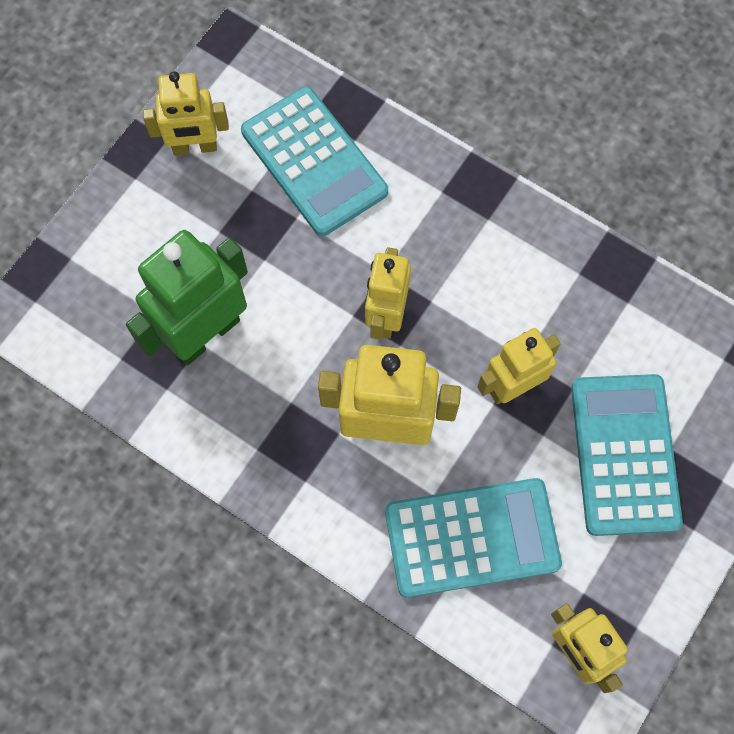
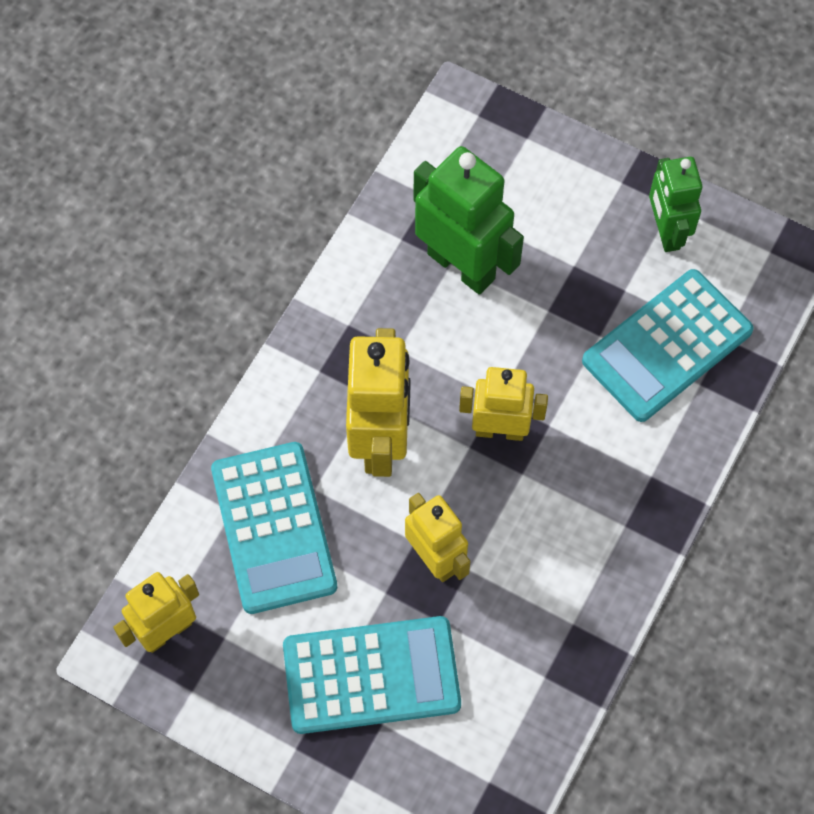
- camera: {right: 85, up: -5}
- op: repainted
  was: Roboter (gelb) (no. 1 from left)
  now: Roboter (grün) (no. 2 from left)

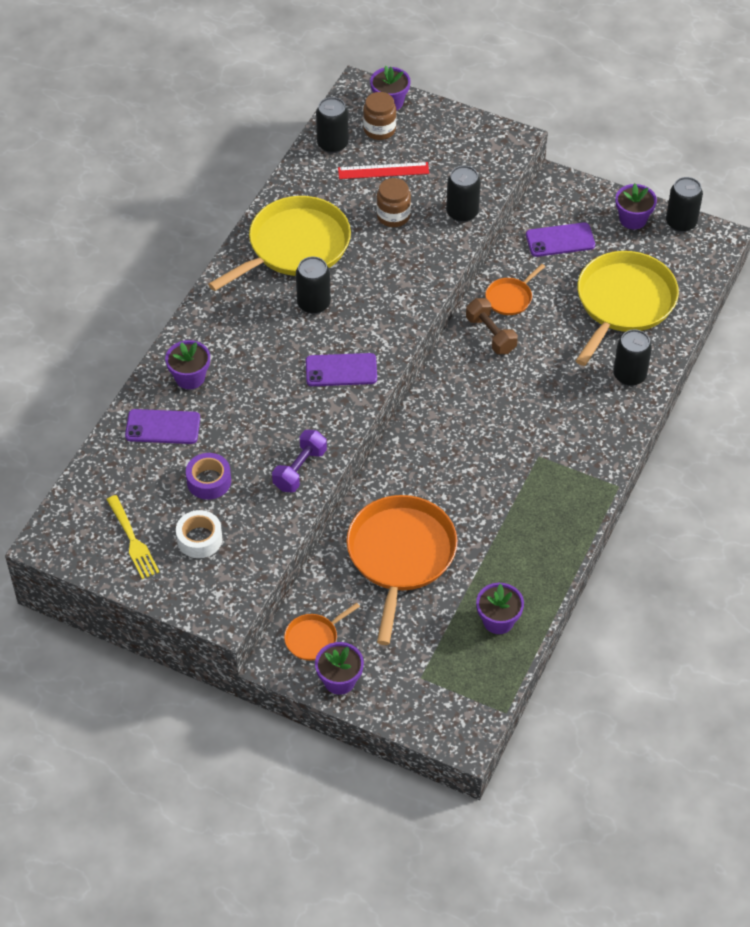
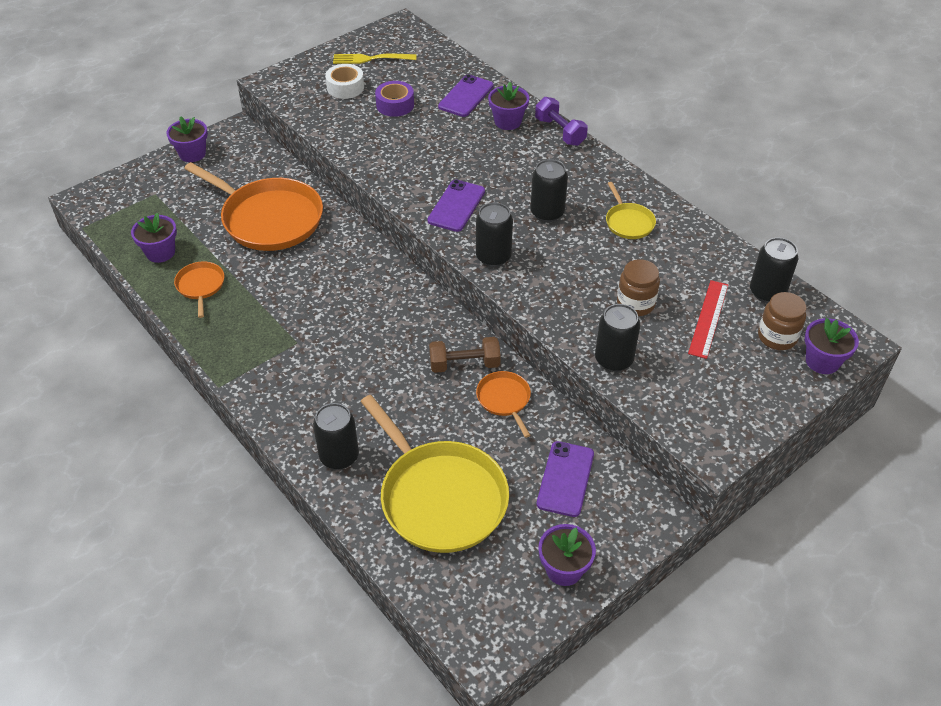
- camera: {right: 115, up: -5}
- op: shifted
  was: Pfanne (orange) (no. 1 from left)
- op: shifted
  was: Dose (schwarz) (no. 5 from left in the first image)
  now: Dose (schwarz) (no. 2 from left)
- op: shifted
  was: Hantel (lila)
- op: scaled
  was: Pfanne (gelb) (no. 1 from left in the first image)
  ratio: 0.46

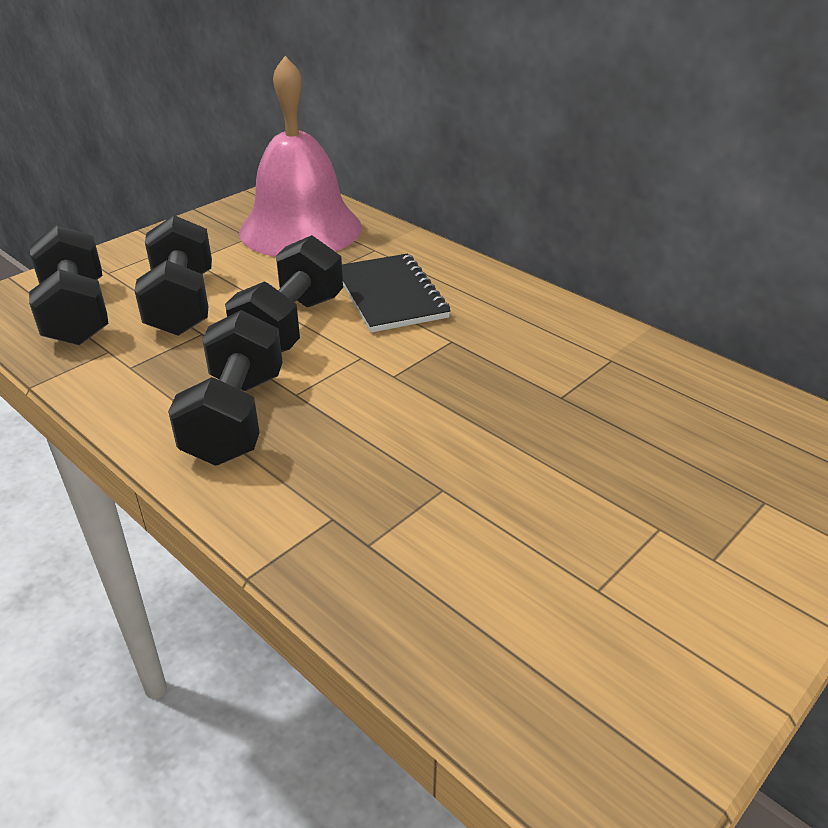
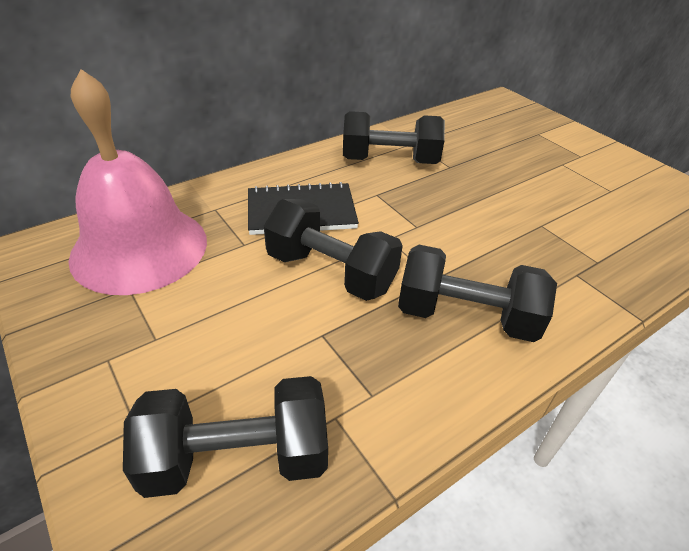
- camera: {right: -80, up: 5}
- op: shifted
  was: Hantel (schwarz) (no. 2 from left in the first image)
  now: Hantel (schwarz) (no. 3 from left)

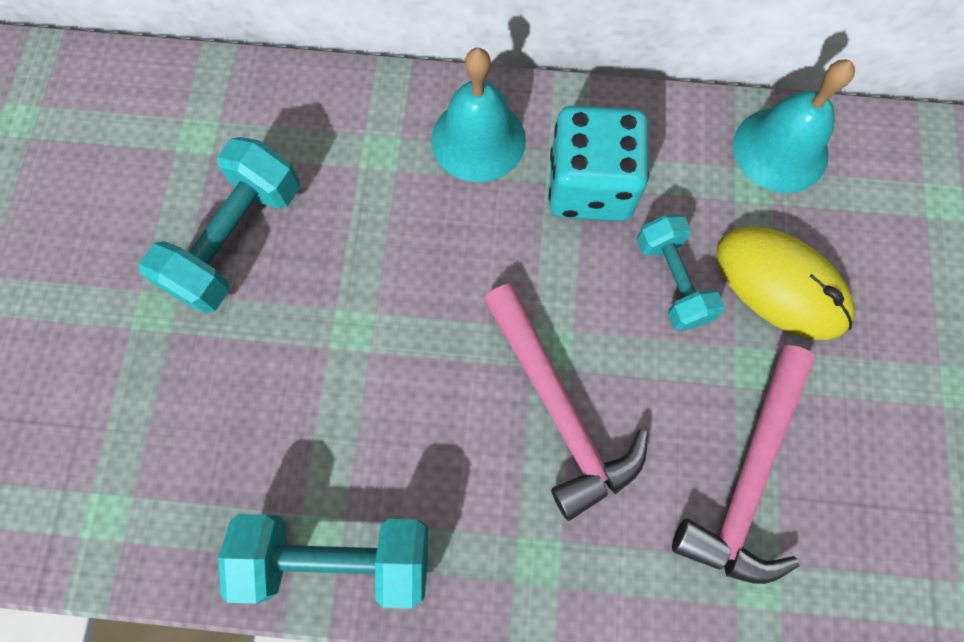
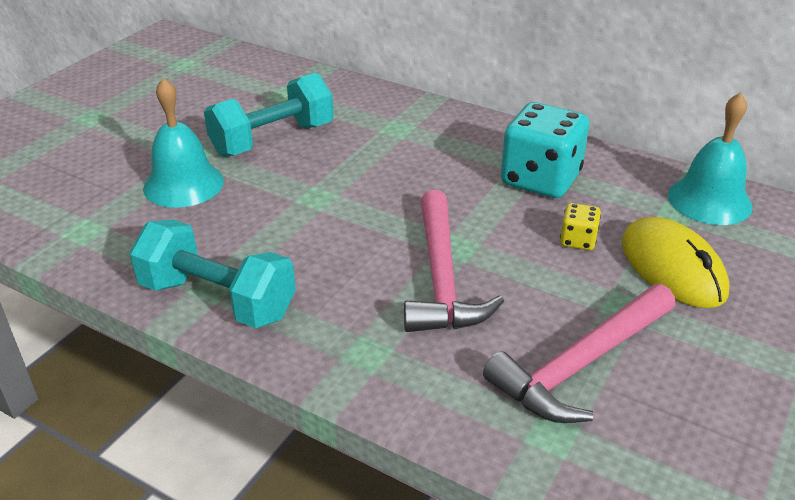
- camera: {right: 25, up: -35}
- op: shifted
  was: Glocke (türkis) (no. 1 from left)
- op: swapped
  was: Hantel (türkis) (no. 3 from left)
  now: Spielwürfel (gelb)

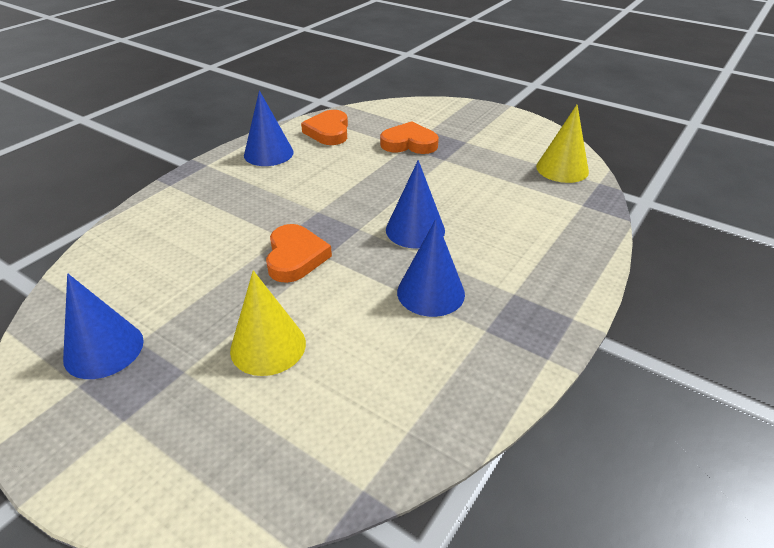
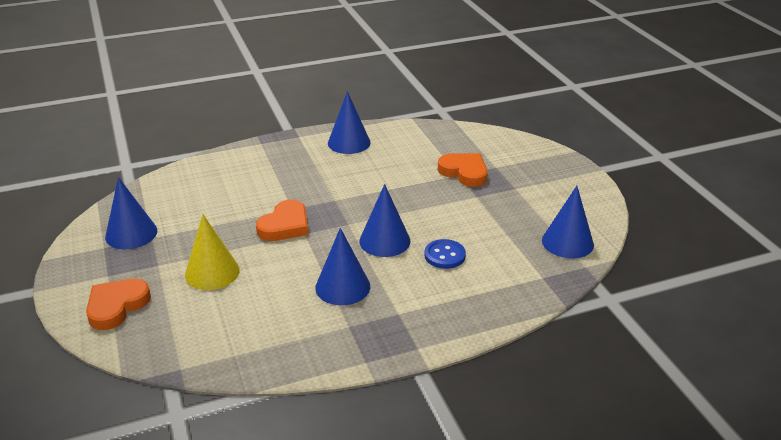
- camera: {right: 35, up: -5}
- op: shifted
  was: Herz (orange) (no. 2 from left in the first image)
  now: Herz (orange) (no. 1 from left)
- op: new
  now: Knopf (blau)
- op: repainted
  was: Kegel (gelb) (no. 2 from left)
  now: Kegel (blau) (no. 5 from left)

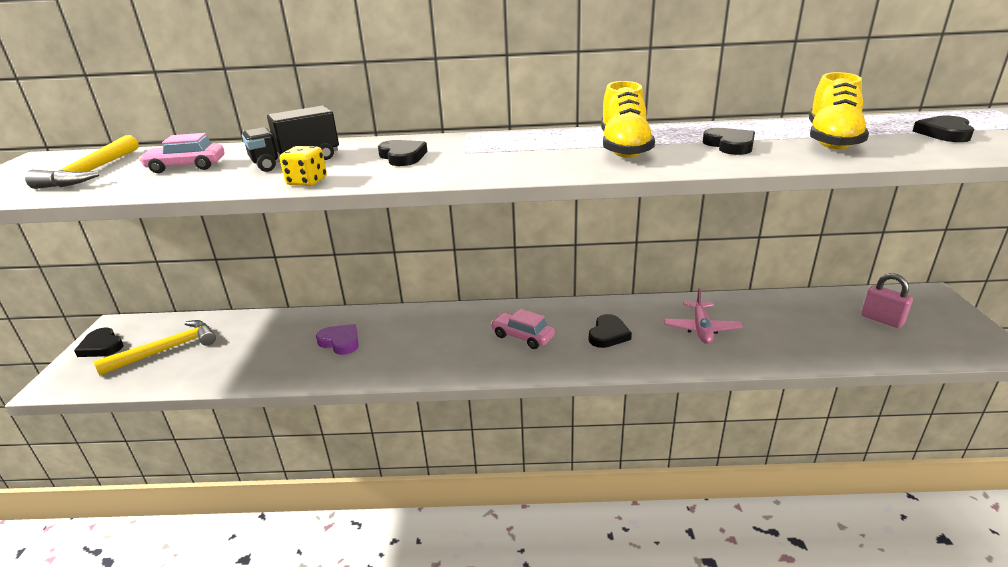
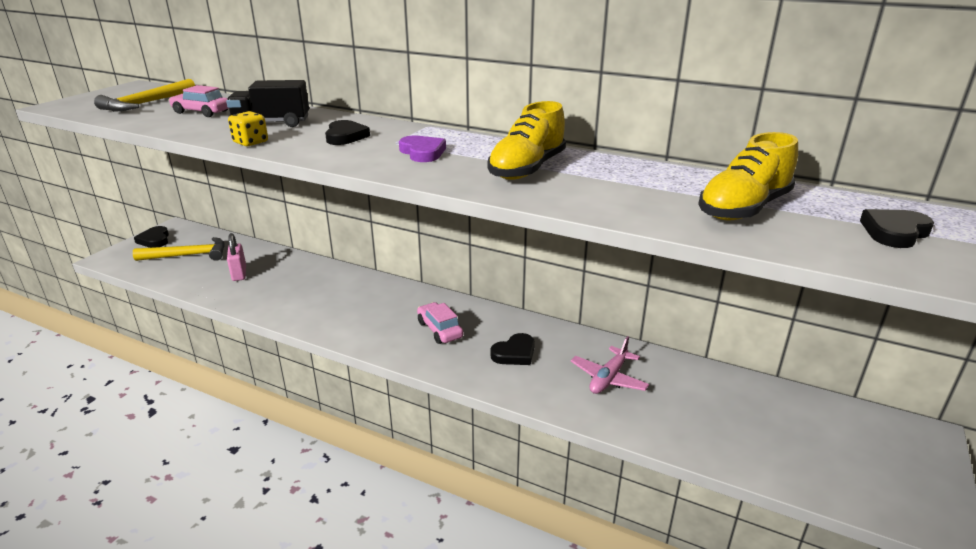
- camera: {right: 25, up: 0}
- op: shifted
  was: Vorhängeschloss (rosa)
- op: shifted
  was: Herz (lila)
- op: gone
  was: Herz (schwarz) (no. 4 from left)

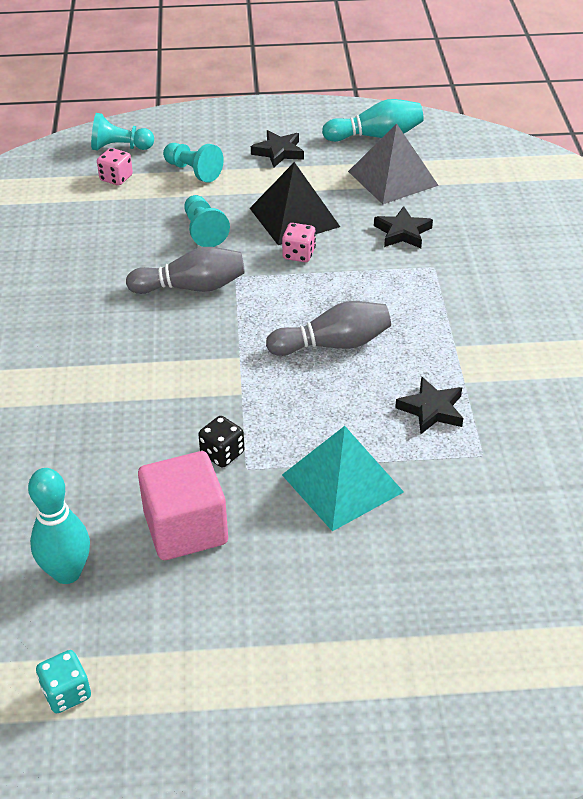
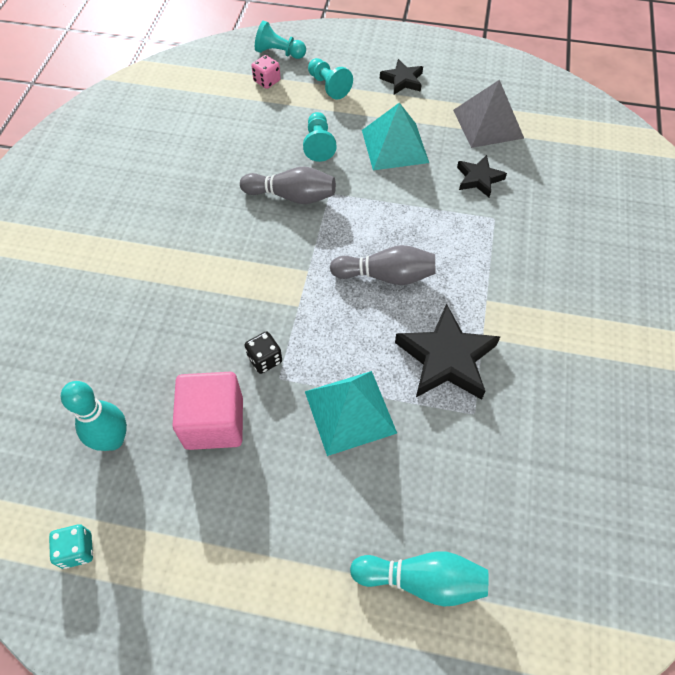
- camera: {right: 15, up: 15}
- op: shifted
  was: Bowlingkegel (türkis) (no. 2 from left)
- op: repainted
  was: Pyramide (schwarz)
  now: Pyramide (türkis) (no. 2 from left)
- op: scaled
  was: Stern (schwarz) (no. 3 from left in the first image)
  ratio: 1.76
- op: gone
  was: Spielwürfel (rosa) (no. 2 from left)

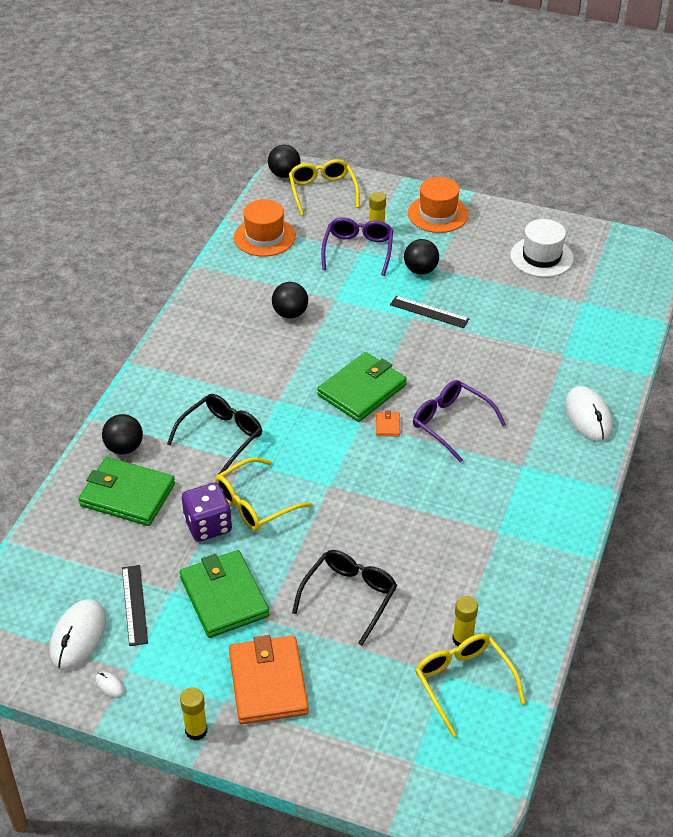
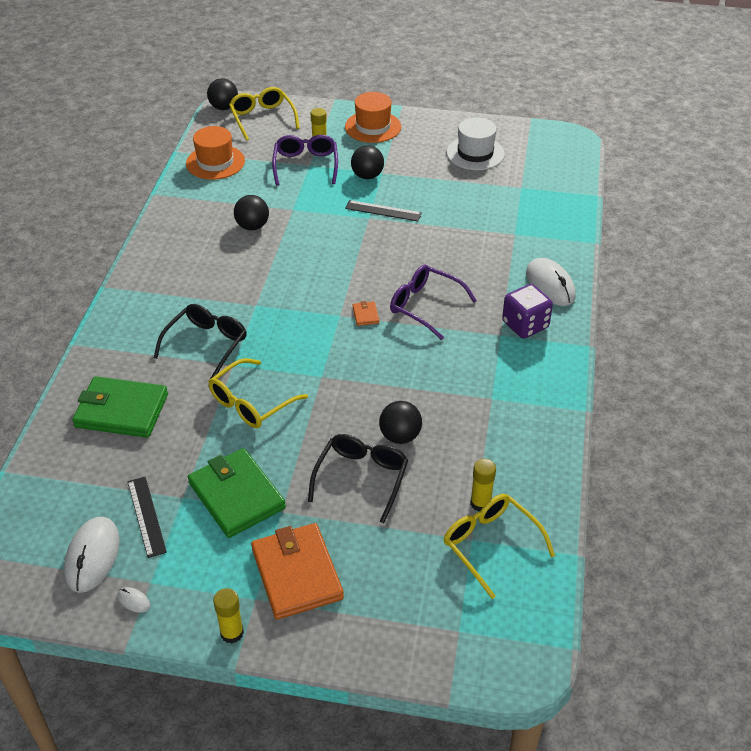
- camera: {right: -10, up: 0}
- op: shifted
  was: Ball (schwarz) (no. 1 from left in the first image)
  now: Ball (schwarz) (no. 4 from left)
- op: shifted
  was: Spielwürfel (lila)
- op: gone
  was: Geldbörse (grün) (no. 3 from left)

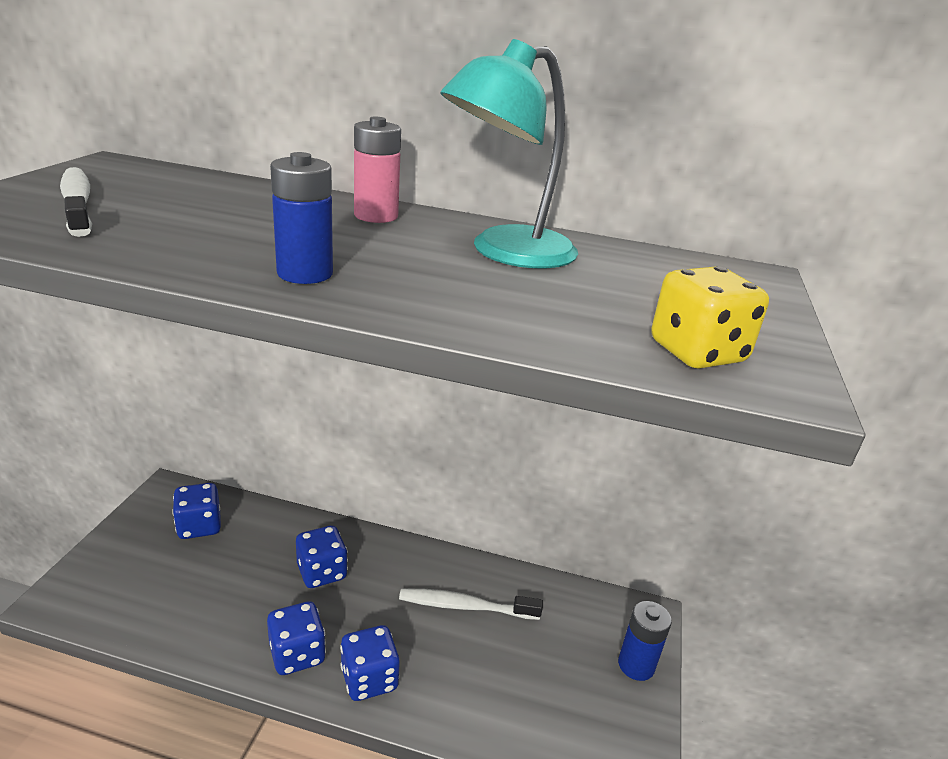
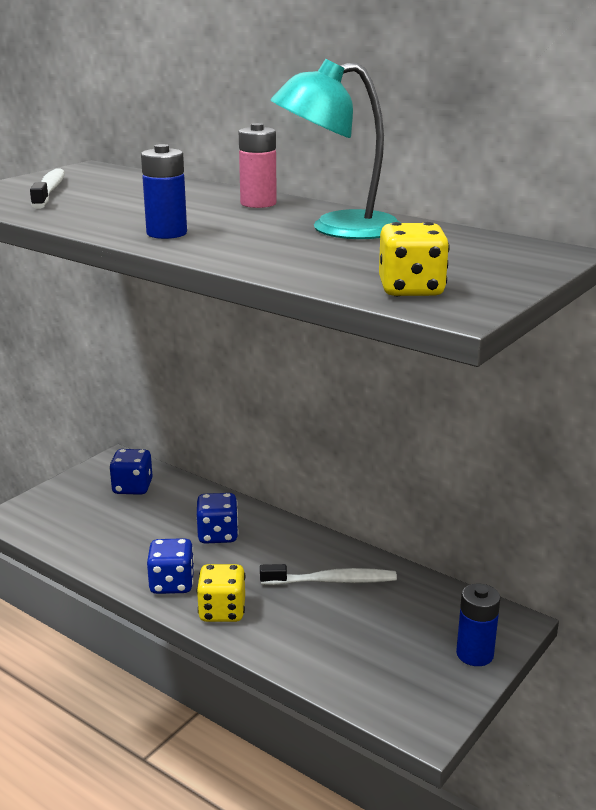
- camera: {right: 25, up: -5}
- op: repainted
  was: Spielwürfel (blau) (no. 4 from left)
  now: Spielwürfel (gelb) (no. 1 from left)
- op: rotated
  was: Zahnbürste (weiß) (no. 2 from left)
  clockwise: 150

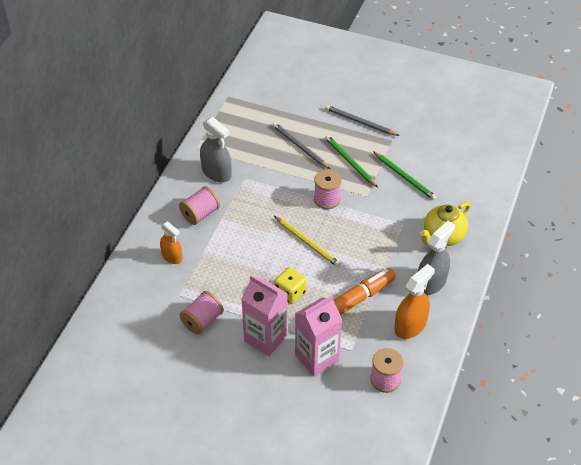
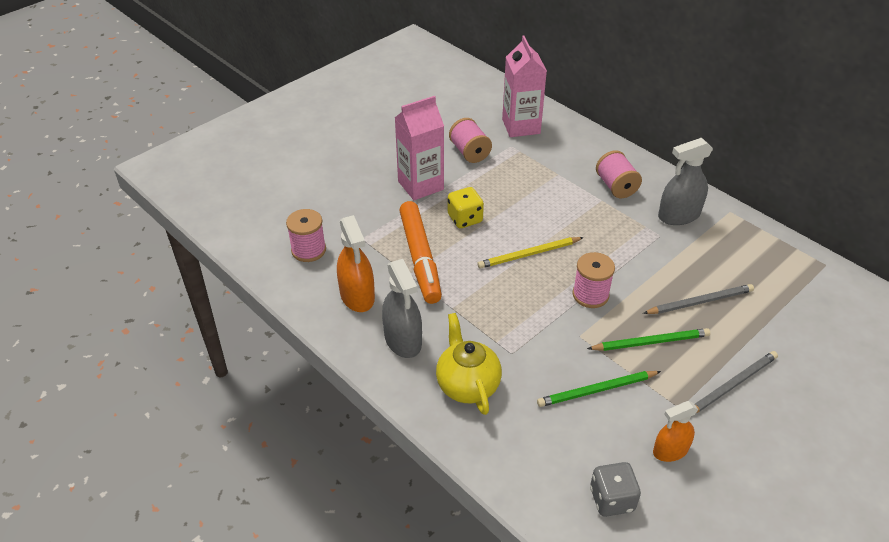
- camera: {right: 115, up: -5}
- op: shifted
  was: Getränkekarton (rosa) (no. 2 from left)
- op: new
  now: Spielwürfel (grau)
- op: shifted
  was: Sprühflasche (orange) (no. 1 from left in the first image)
  now: Sprühflasche (orange) (no. 2 from left)

